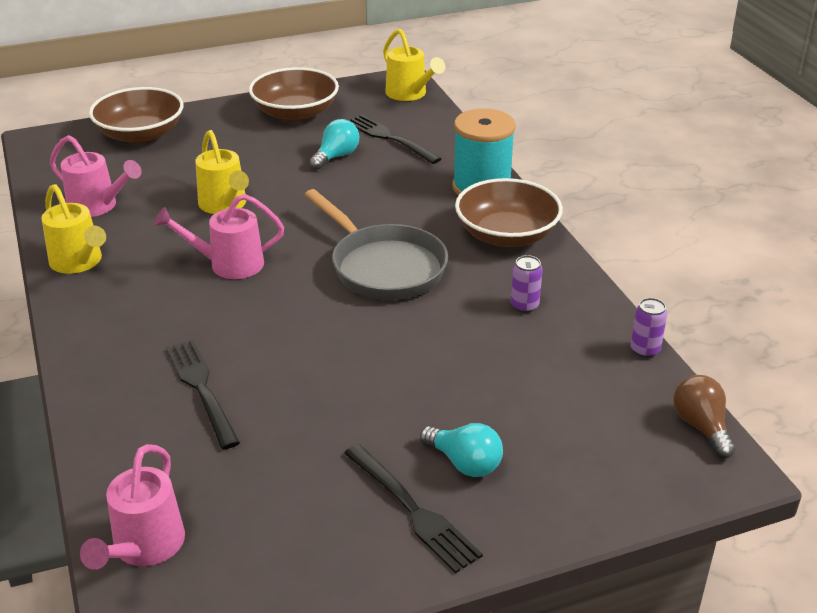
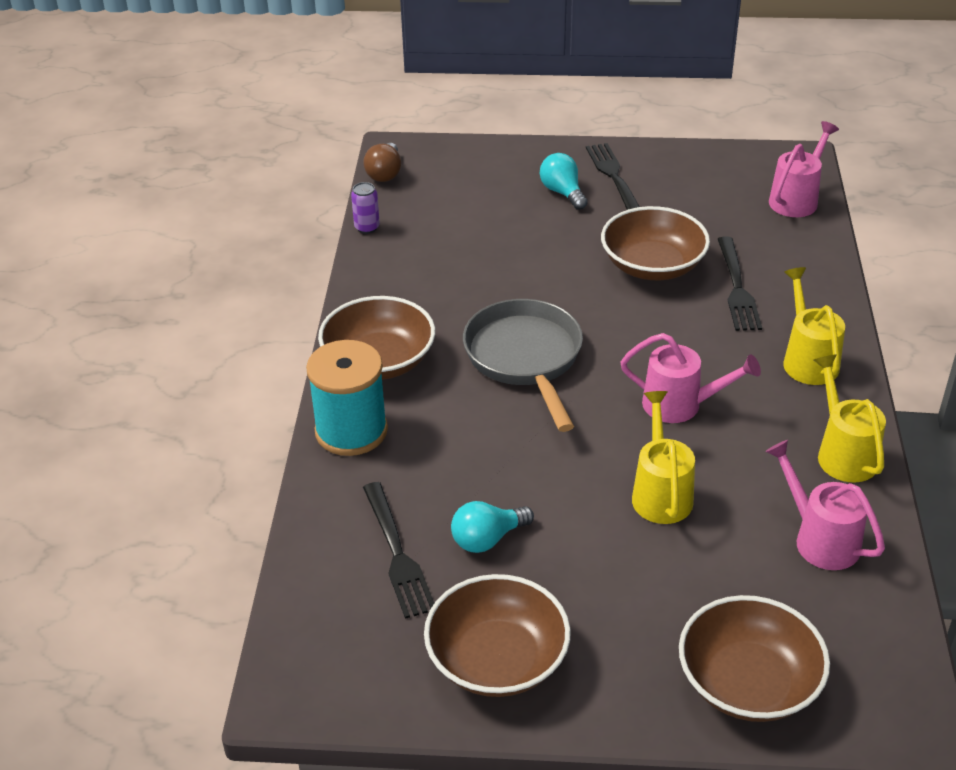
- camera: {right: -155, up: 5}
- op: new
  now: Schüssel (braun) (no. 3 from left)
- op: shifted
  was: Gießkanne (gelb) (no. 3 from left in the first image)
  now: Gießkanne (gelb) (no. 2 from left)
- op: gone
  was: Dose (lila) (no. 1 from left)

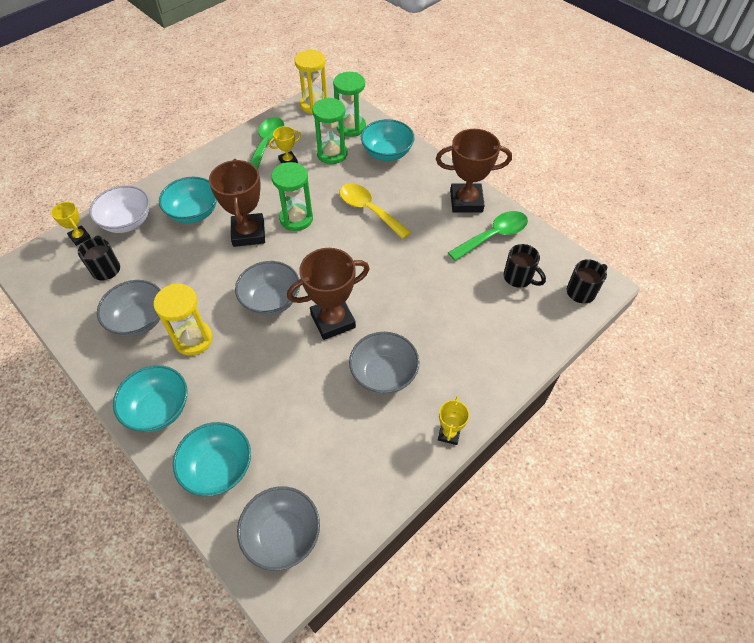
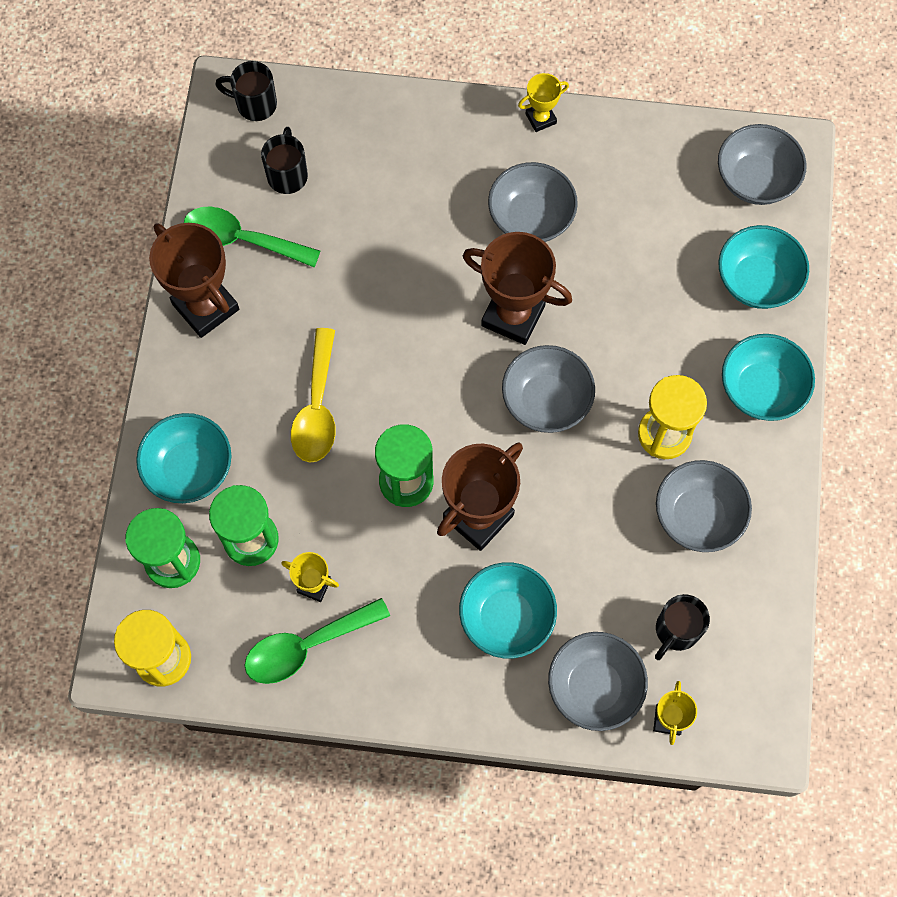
- camera: {right: -130, up: 15}
- op: repainted
  was: Schüssel (weiß)
  now: Schüssel (grau) (no. 3 from left)

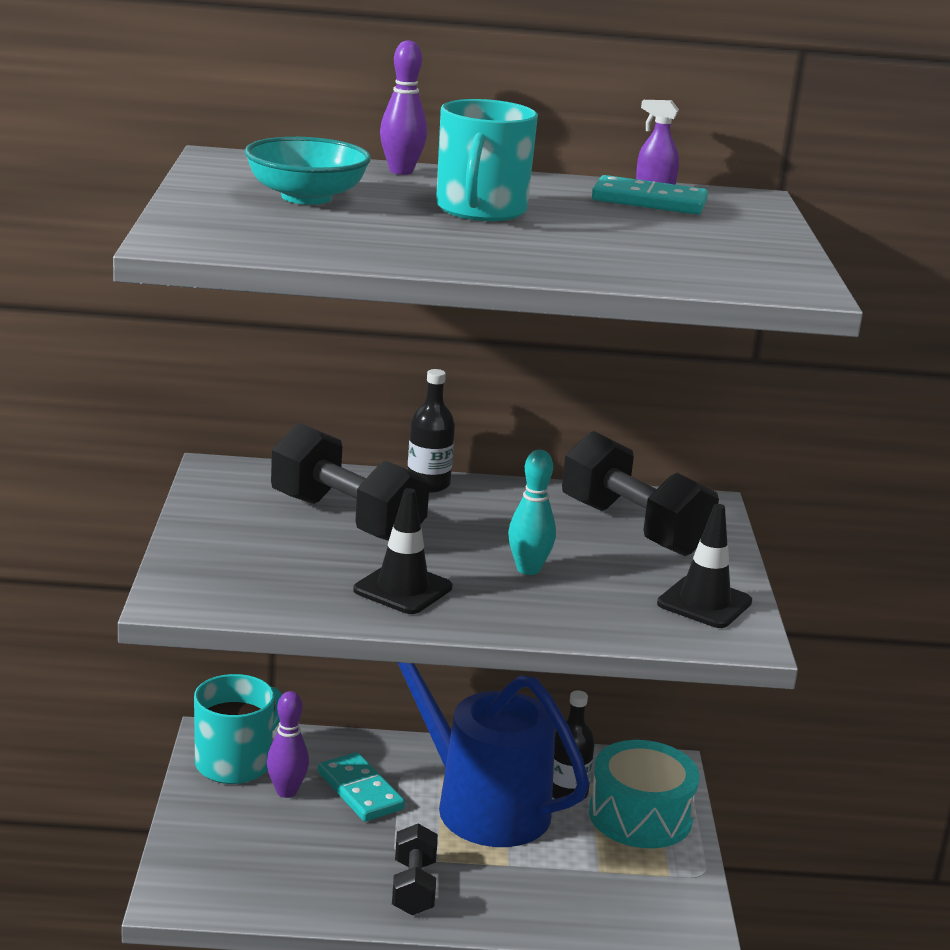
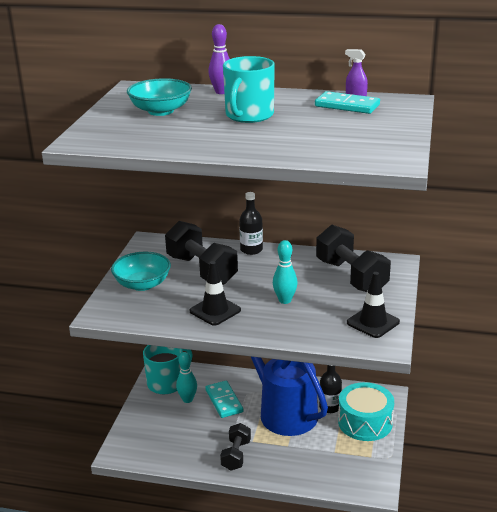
- camera: {right: 15, up: 5}
- op: new
  now: Schüssel (türkis) (no. 1 from left)
- op: repainted
  was: Bowlingkegel (lila) (no. 1 from left)
  now: Bowlingkegel (türkis) (no. 1 from left)

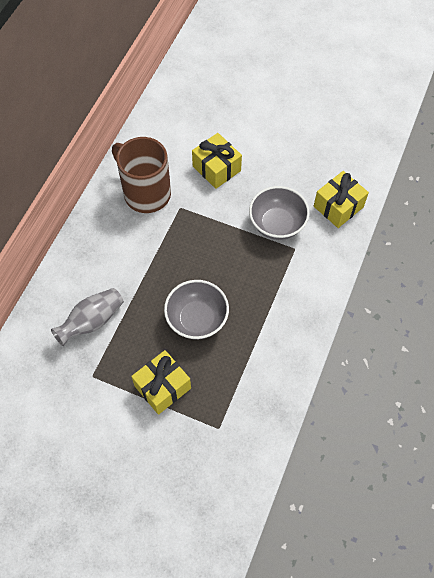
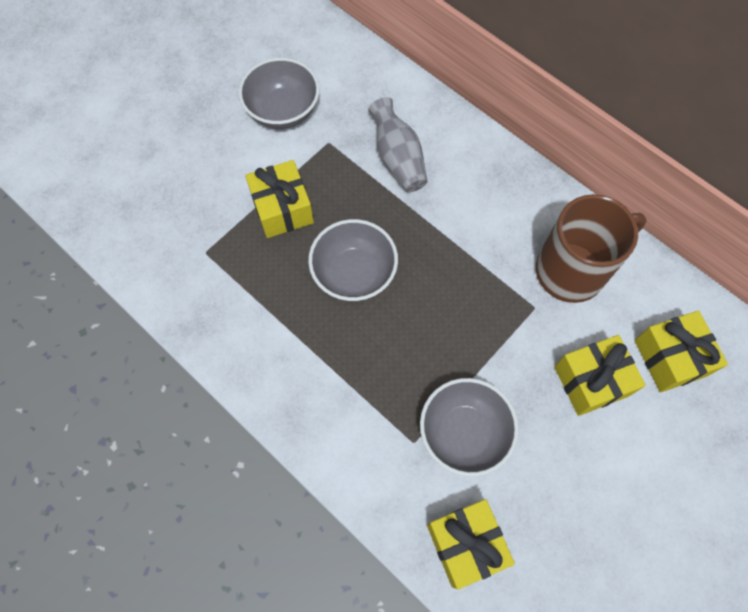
- camera: {right: 110, up: 5}
- op: new
  now: Schüssel (grau) (no. 1 from left)
- op: new
  now: Geschenk (gelb) (no. 4 from left)

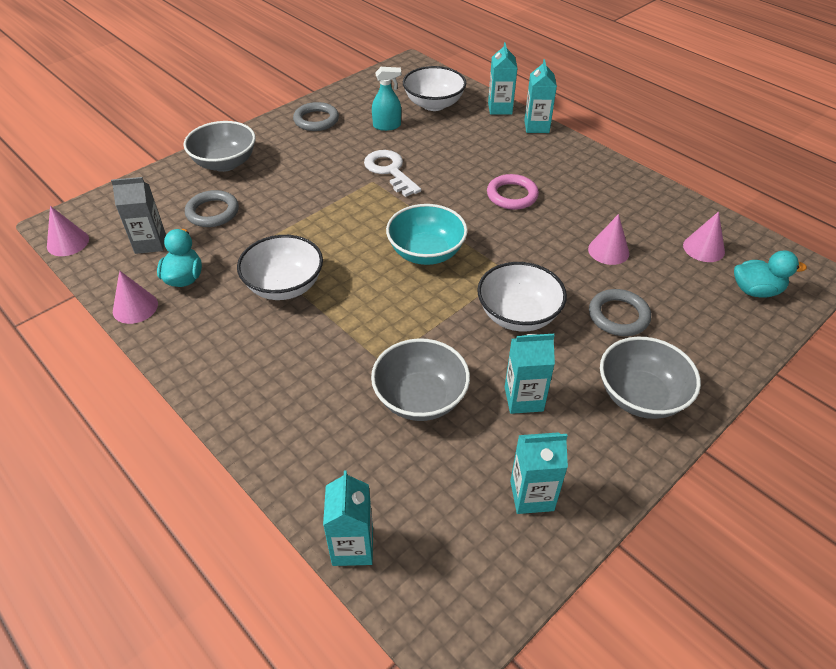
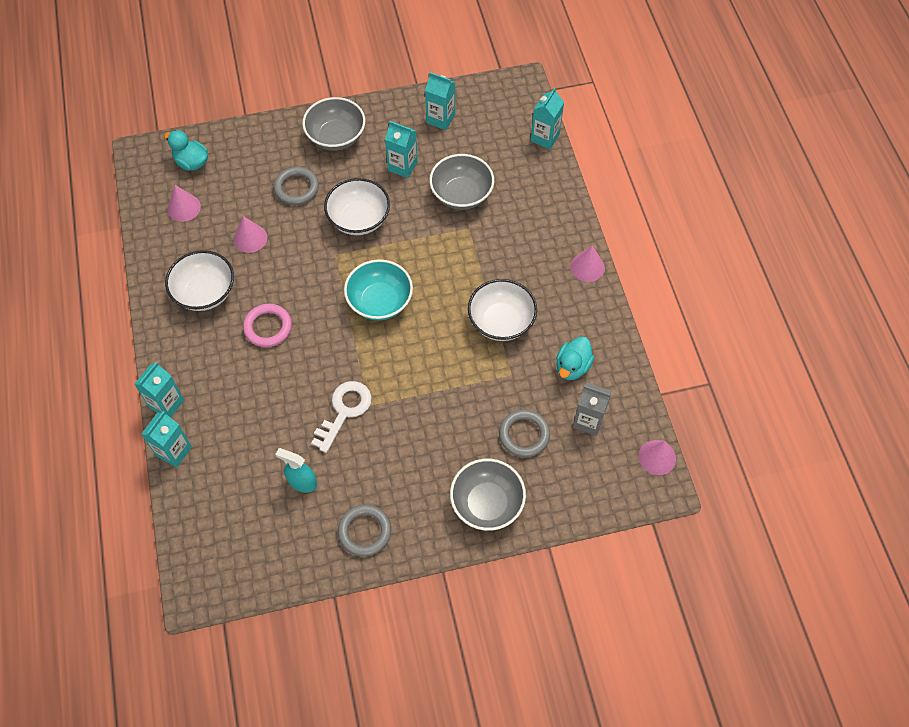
- camera: {right: -150, up: 15}
- op: shifted
  was: Schüssel (weiß) (no. 2 from left in the first image)
  now: Schüssel (weiß) (no. 1 from left)
- op: rotated
  was: Schlüssel (weiß)
  clockwise: -150
- op: shifted
  was: Kegel (rosa) (no. 2 from left in the first image)
  now: Kegel (rosa) (no. 3 from left)

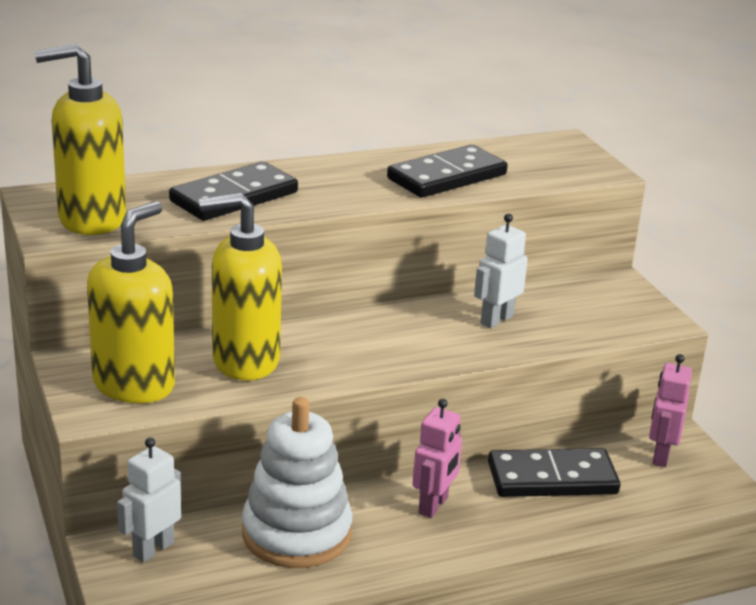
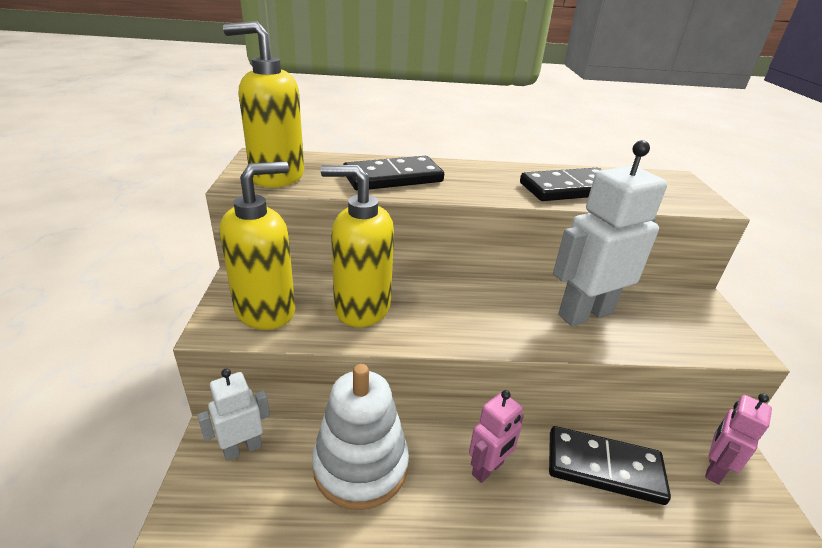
- camera: {right: 20, up: 5}
- op: scaled
  was: Roboter (weiß) (no. 2 from left)
  ratio: 1.78

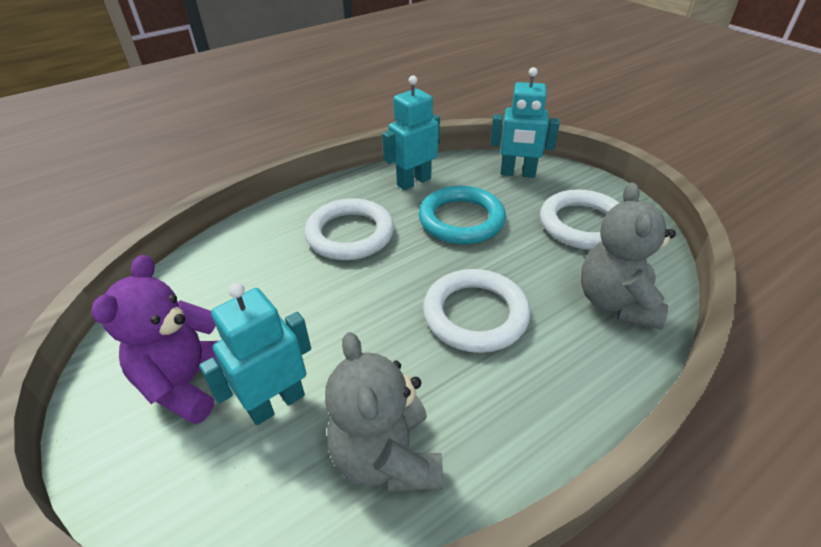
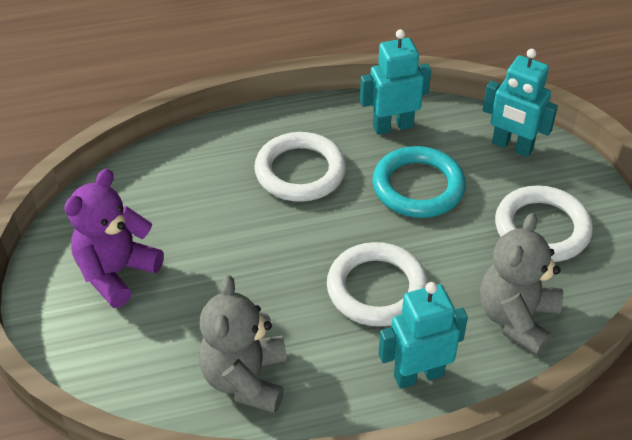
- camera: {right: 20, up: 5}
- op: shifted
  was: Roboter (türkis) (no. 1 from left in the first image)
  now: Roboter (türkis) (no. 2 from left)

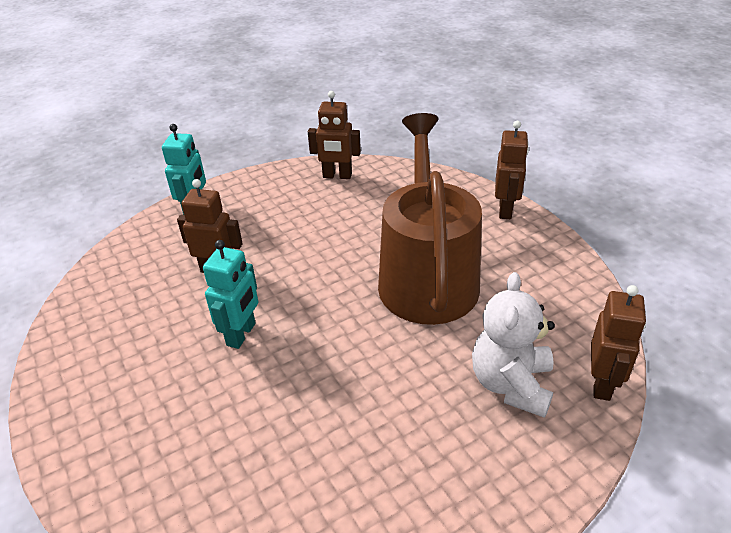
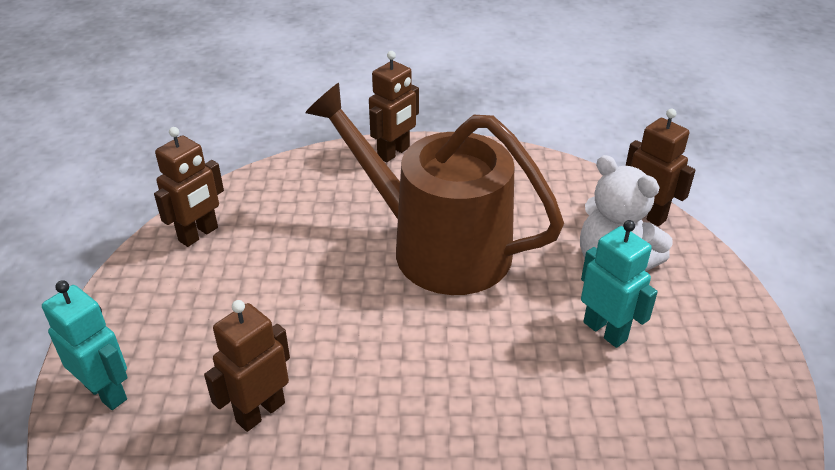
- camera: {right: -60, up: 0}
- op: rotated
  was: Roboter (braun) (no. 3 from left)
  clockwise: 90
- op: shifted
  was: Roboter (türkis) (no. 2 from left)

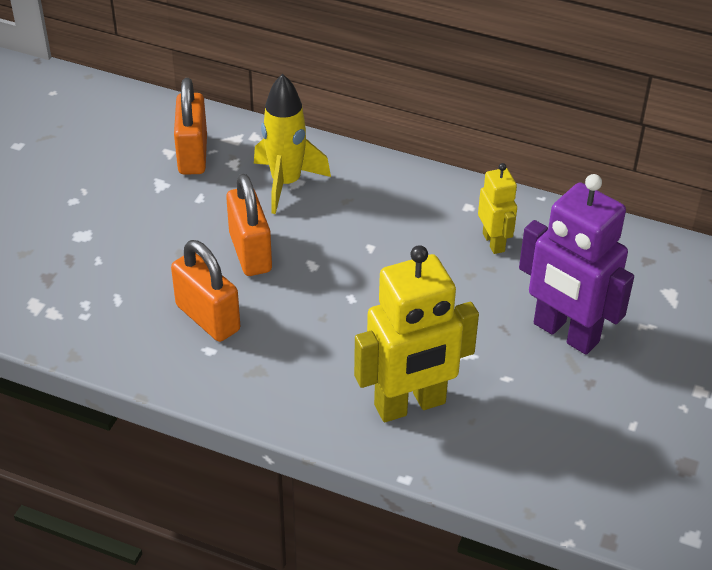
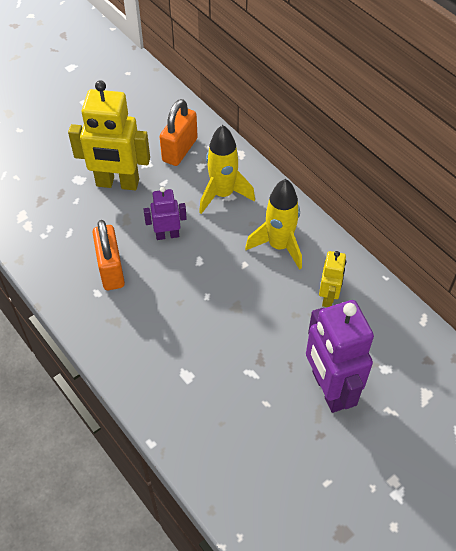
- camera: {right: 30, up: 10}
- op: shifted
  was: Roboter (gelb) (no. 1 from left)
- op: swapped
  was: Vorhängeschloss (orange) (no. 3 from left)
  now: Roboter (lila) (no. 1 from left)
- op: new
  now: Rakete (gelb) (no. 2 from left)

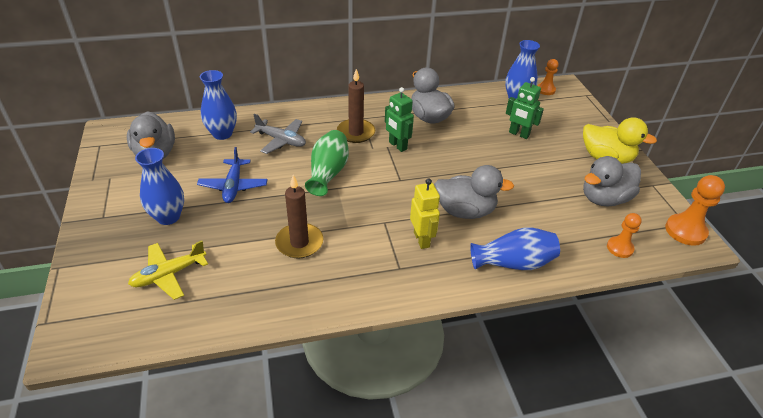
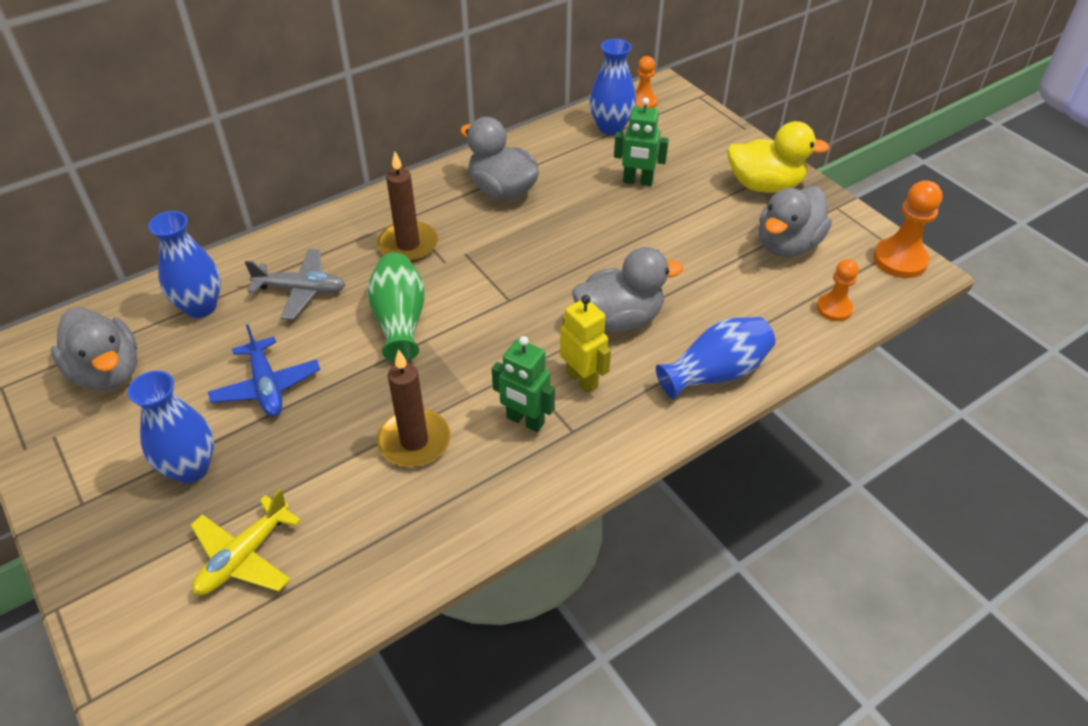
- camera: {right: -20, up: 5}
- op: shifted
  was: Roboter (grün) (no. 1 from left)

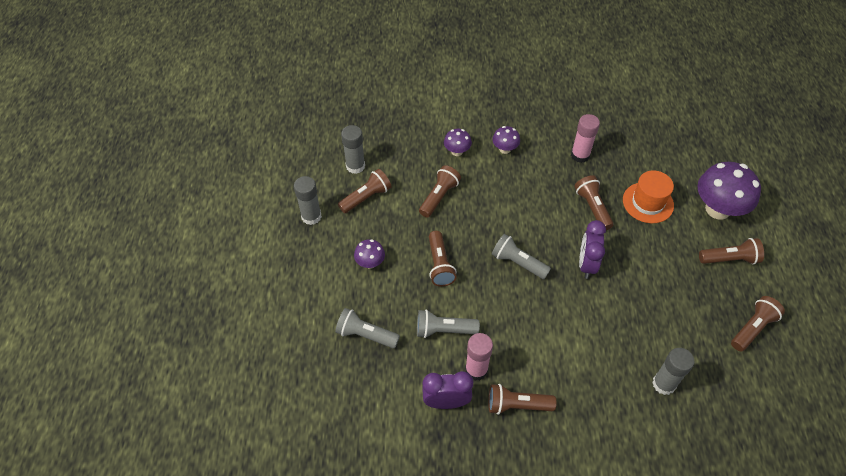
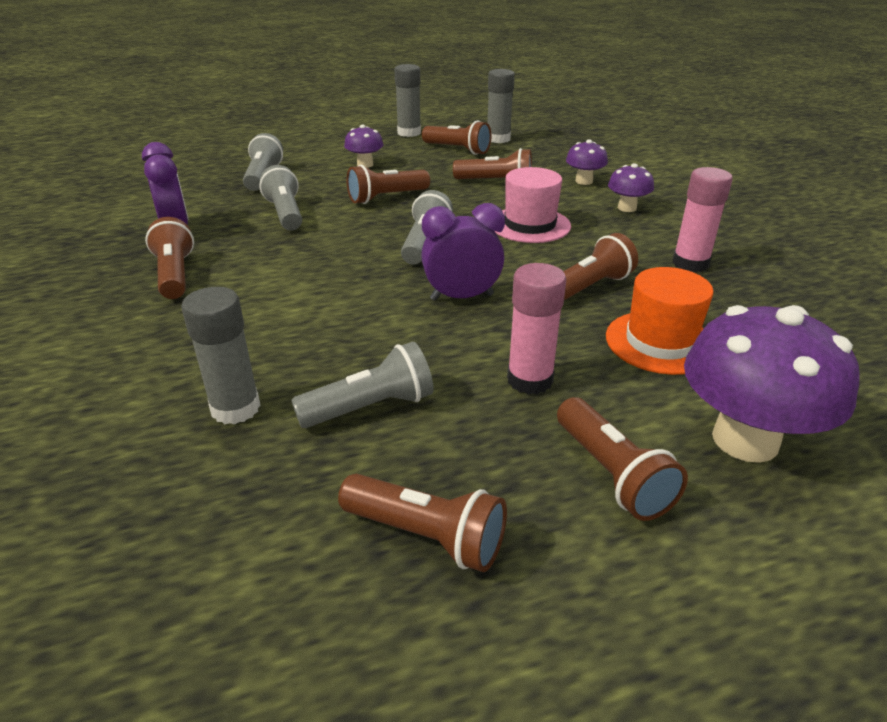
- camera: {right: 70, up: -20}
- op: new
  now: Taschenlampe (grau) (no. 3 from left)
- op: new
  now: Hut (rosa)
- op: shifted
  was: Klebestift (rosa) (no. 1 from left)

